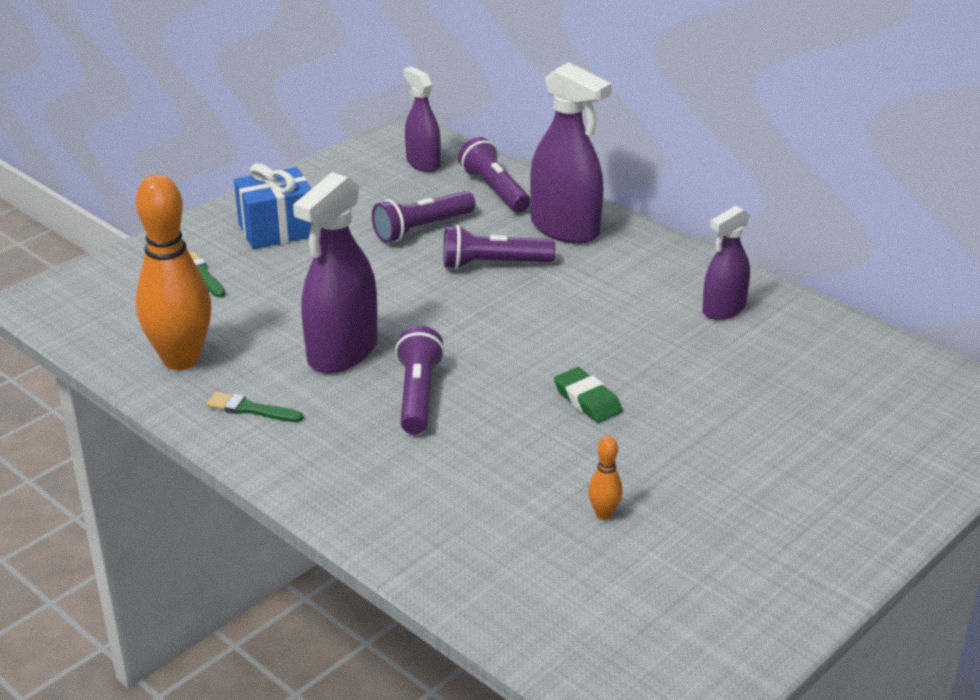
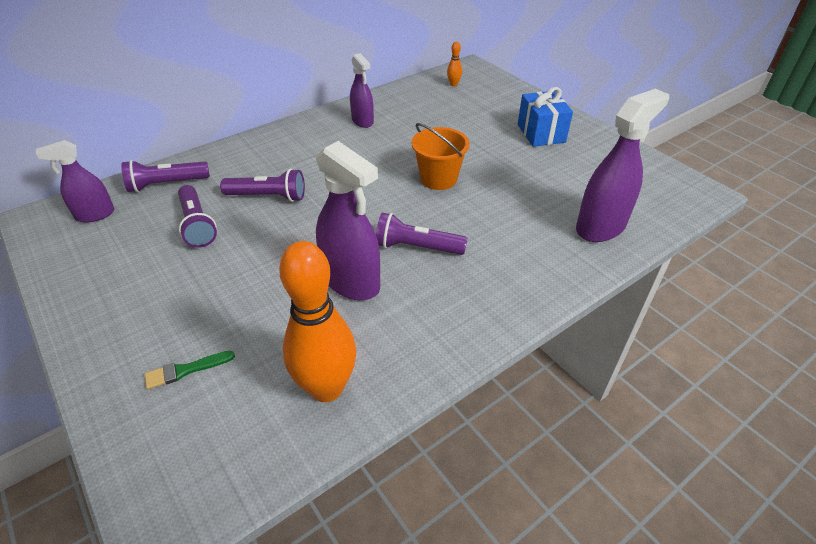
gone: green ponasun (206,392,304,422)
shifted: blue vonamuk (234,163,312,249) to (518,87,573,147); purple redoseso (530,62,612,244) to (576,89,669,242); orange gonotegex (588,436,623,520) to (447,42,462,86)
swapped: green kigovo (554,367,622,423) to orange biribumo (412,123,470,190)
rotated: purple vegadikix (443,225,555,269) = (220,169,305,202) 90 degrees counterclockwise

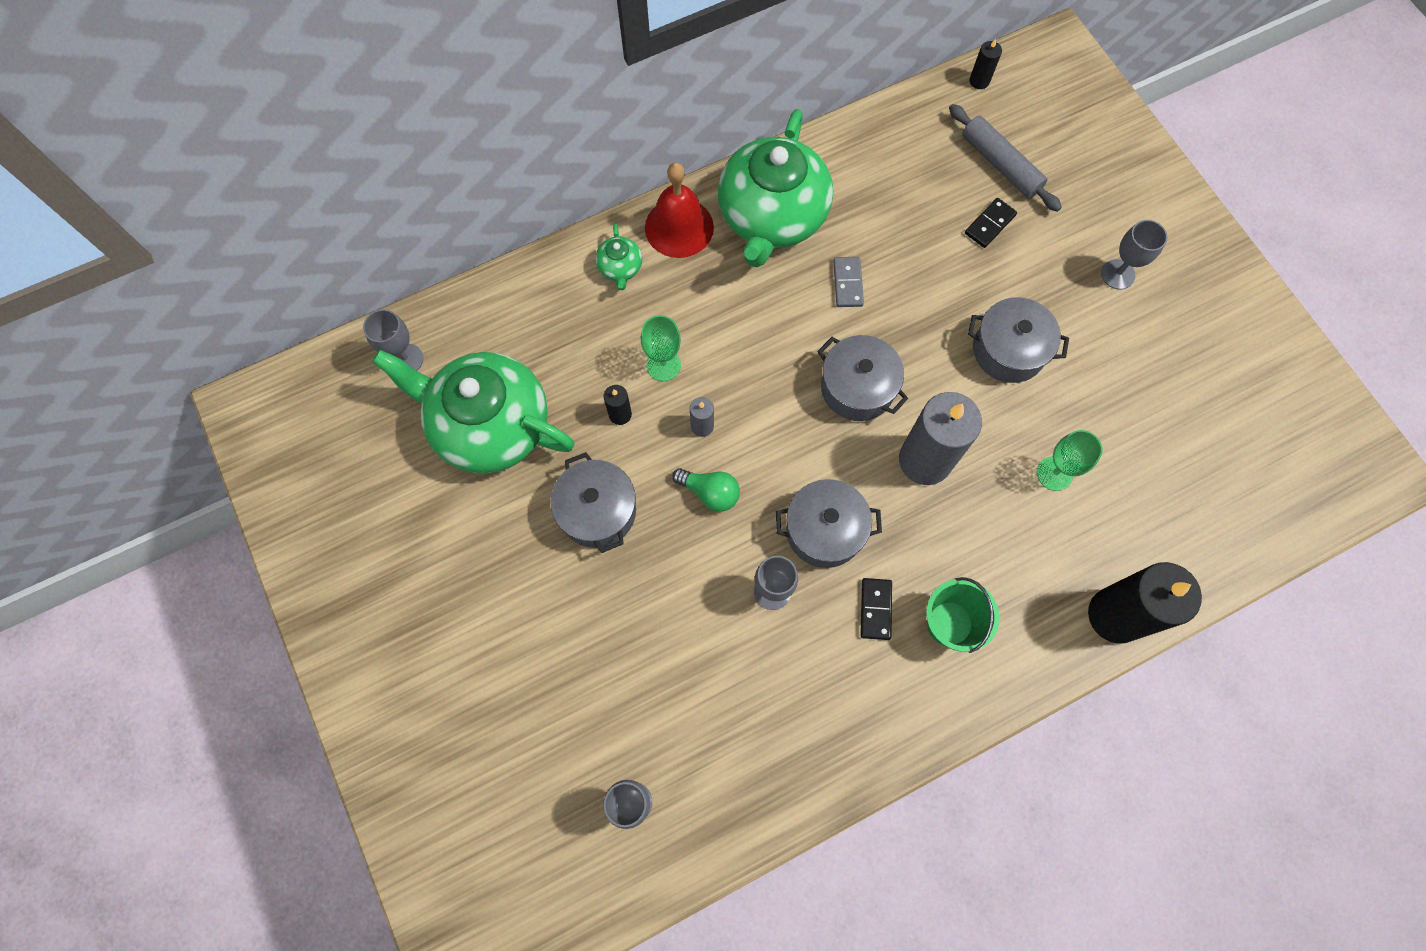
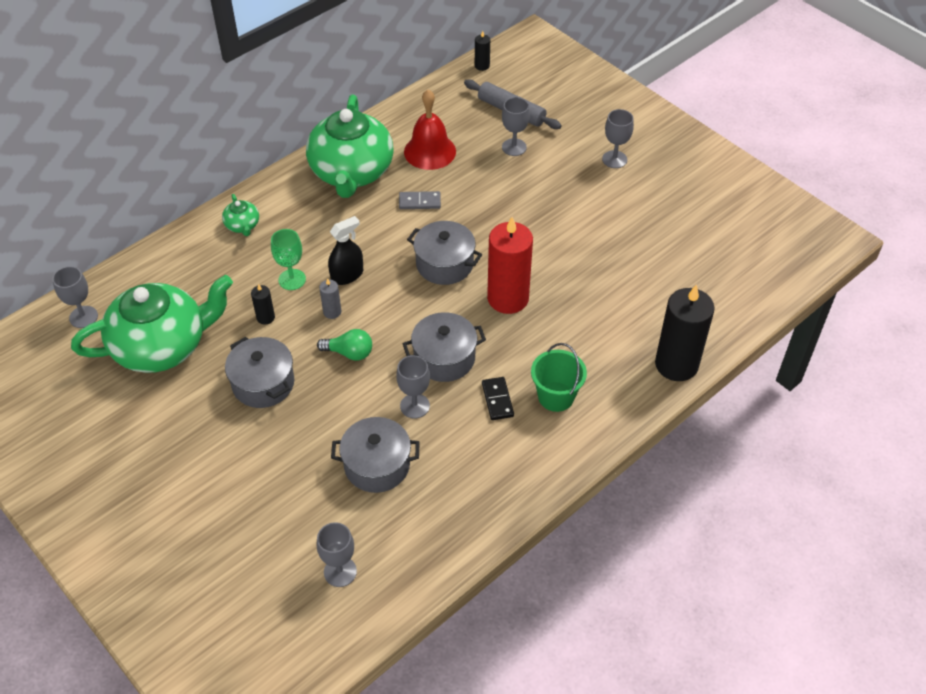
gone: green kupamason (1037,430,1103,491)
new: black redoseso (328,216,363,285)
shifted: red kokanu (645,162,714,258) to (404,89,456,170); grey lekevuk (968,297,1069,383) to (331,417,420,493)
swapped: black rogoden (965,198,1017,248) to grey kupamason (502,97,530,156)
repainted: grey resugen (899,392,982,485) to red resugen (487,217,533,314)
rotated: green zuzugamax (372,350,575,473) = (71,275,233,373) 150 degrees clockwise; grey rogoden (833,257,864,307) = (399,191,441,209) 75 degrees counterclockwise

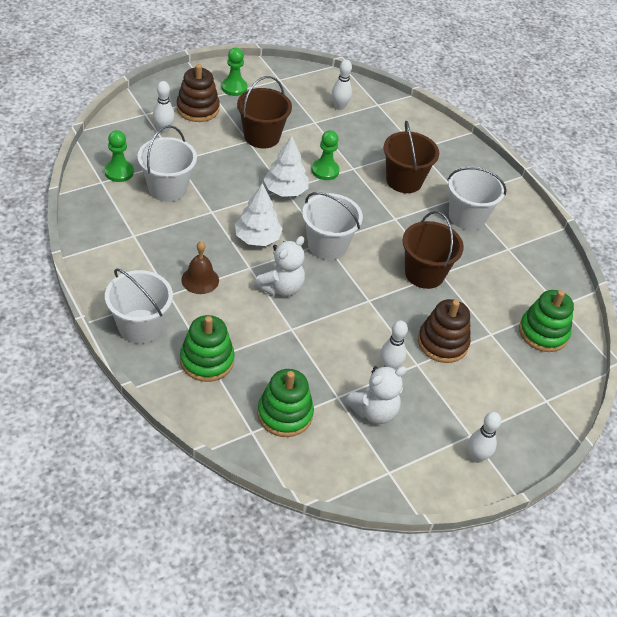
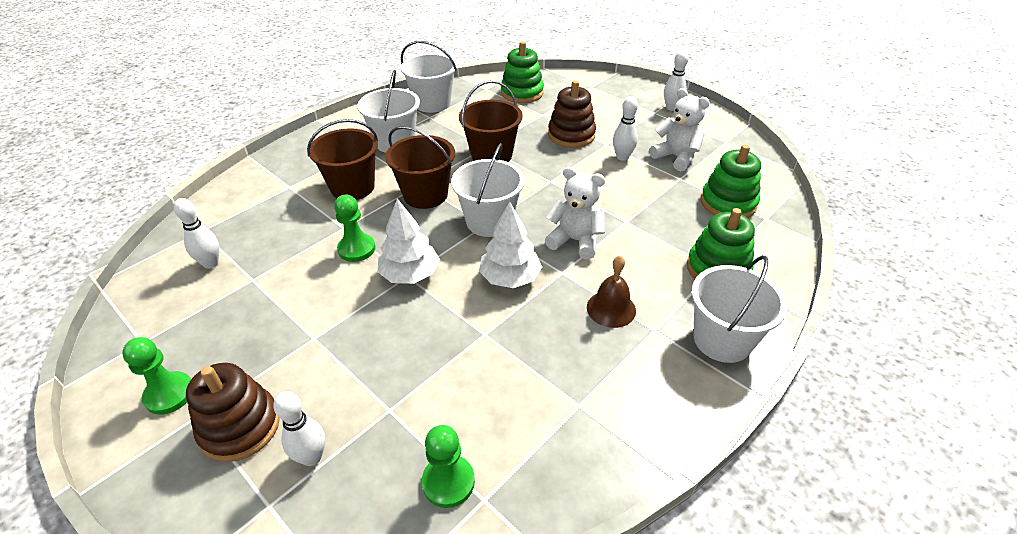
shifted: white biribumo (138,125,197,202) to (400,41,457,113); brown biribumo (237,76,292,149) to (385,126,455,209)

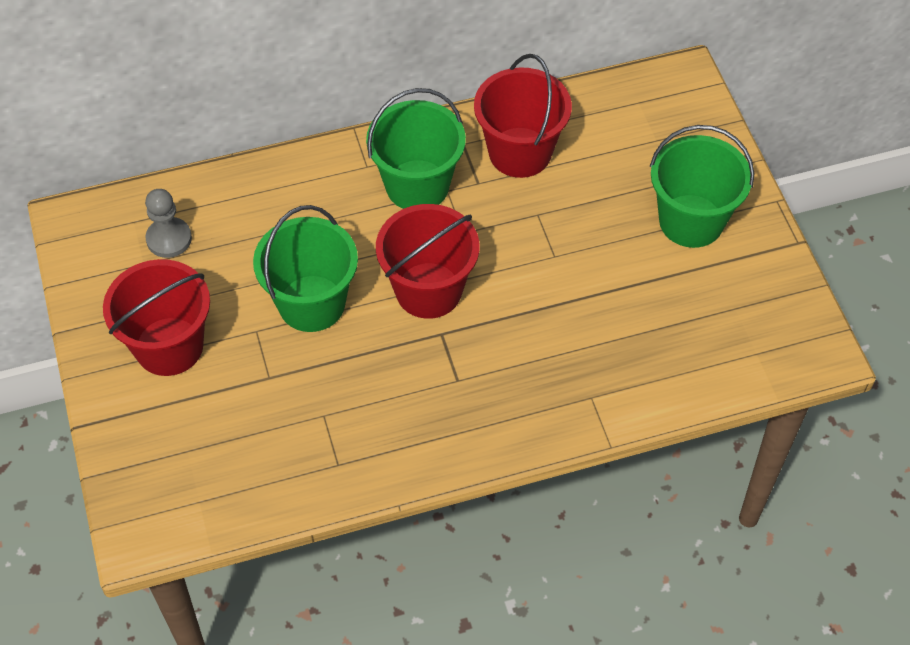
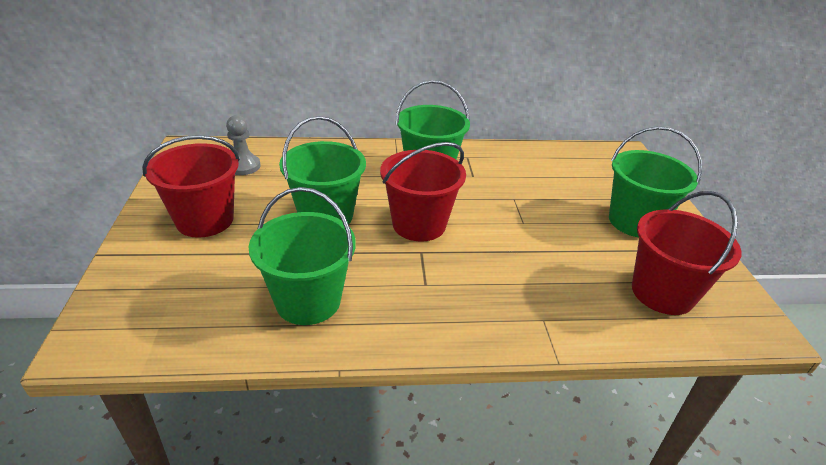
new: green biribumo (249,187,356,325)
shifted: red biribumo (474,54,572,178) to (632,191,742,315)

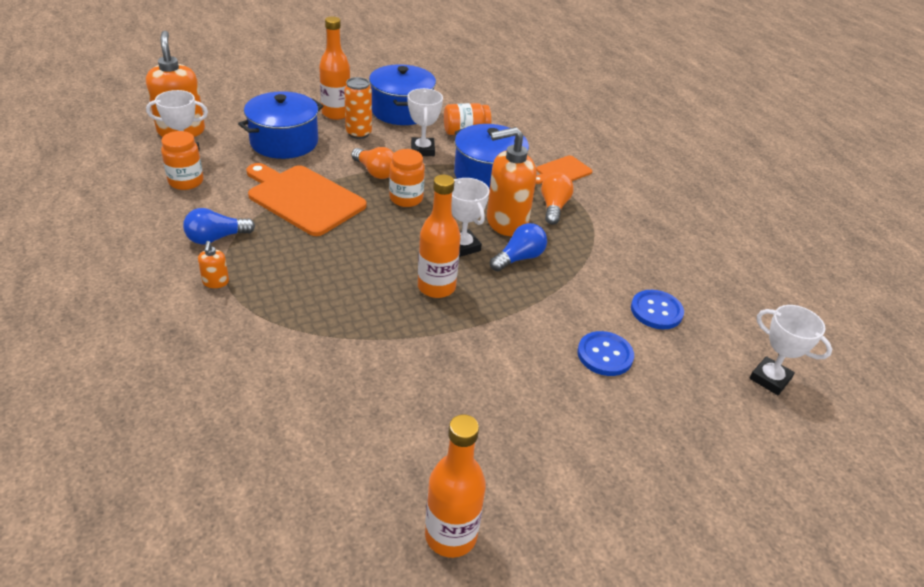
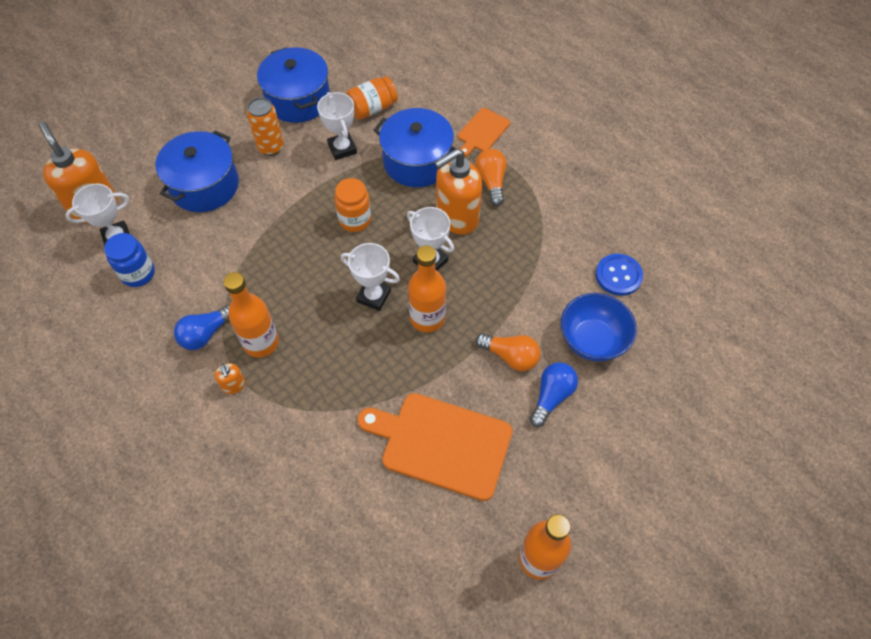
shifted: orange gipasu (246,163,367,236) to (357,393,512,501); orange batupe (319,16,350,120) to (224,272,279,358); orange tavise (351,147,394,179) to (476,333,540,371); blue tavise (490,223,547,271) to (530,362,578,427); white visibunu (750,305,832,395) to (341,243,400,311)
swapped: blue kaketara (578,331,634,376) to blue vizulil (561,293,637,362)
repainted: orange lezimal (161,131,203,190) to blue lezimal (104,233,155,287)

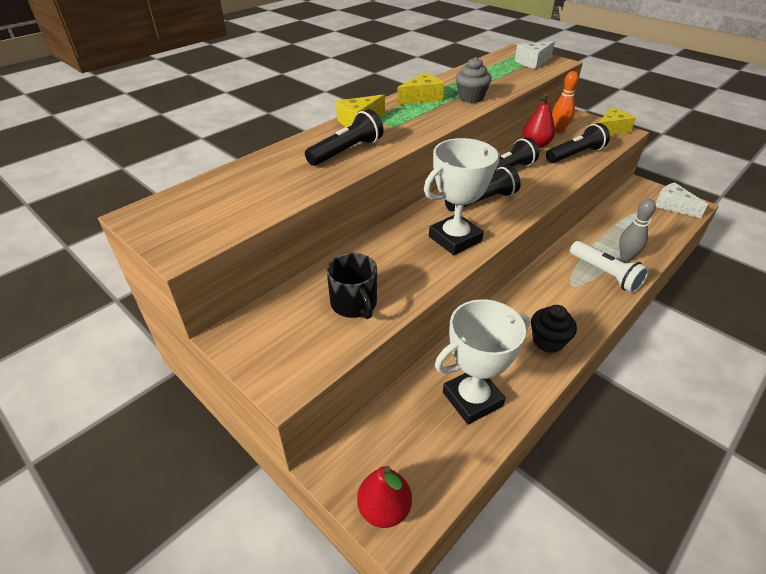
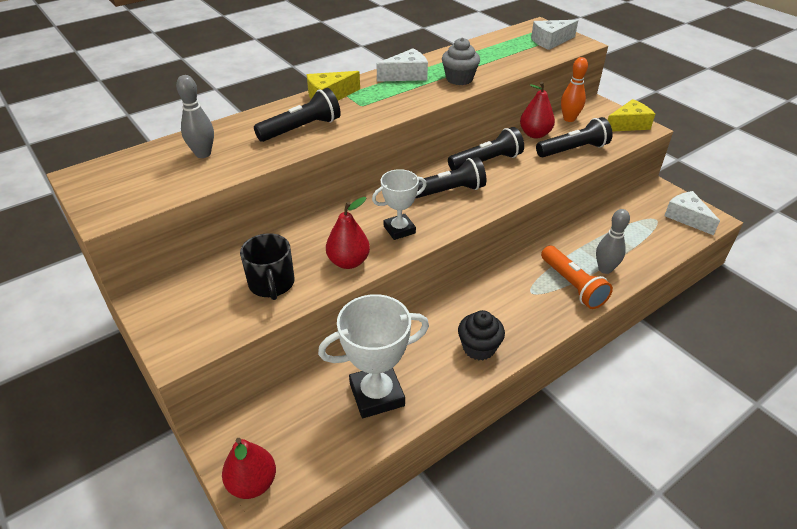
new: grey gonotegex (176,75,214,158); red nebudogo (326,197,370,269)
repainted: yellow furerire (397,73,444,105) to white furerire (376,48,428,82); white vegadikix (570,241,649,293) to orange vegadikix (541,246,613,309)
scaled: white visibunu (424,138,500,255) = (372,169,427,240) x0.61

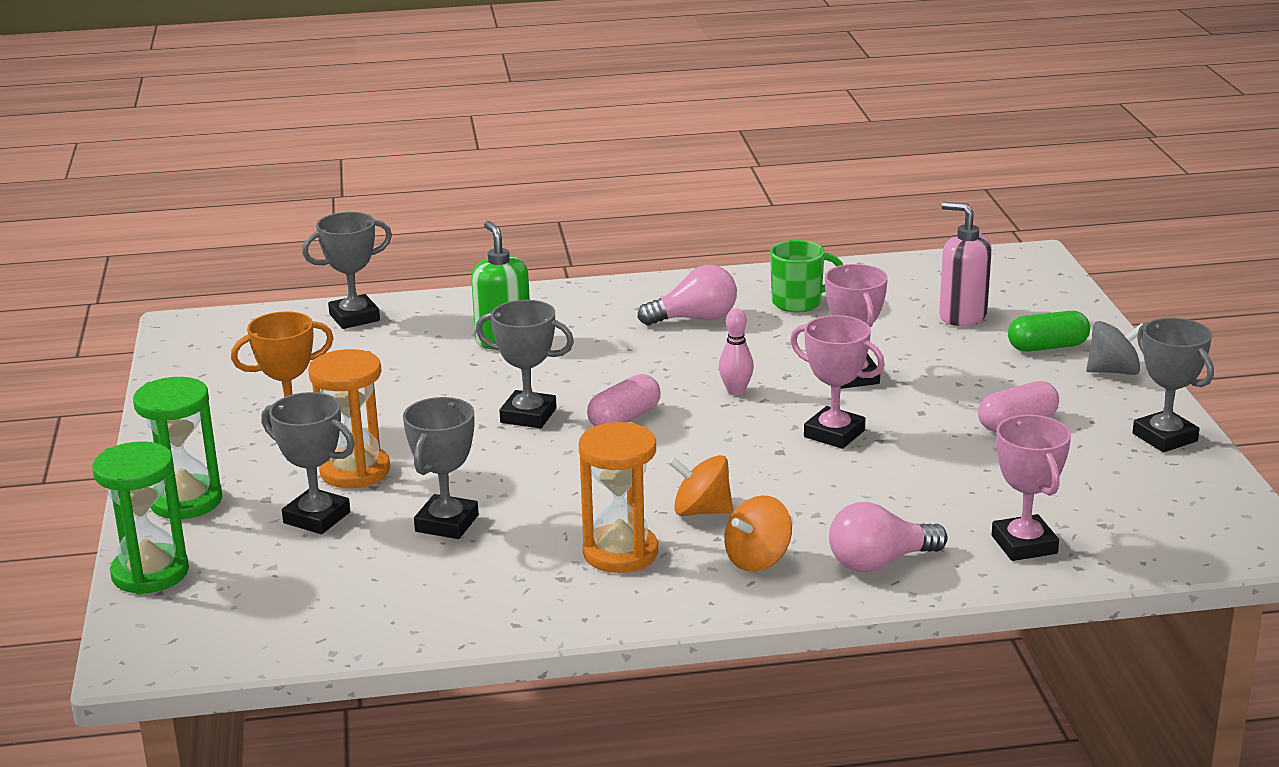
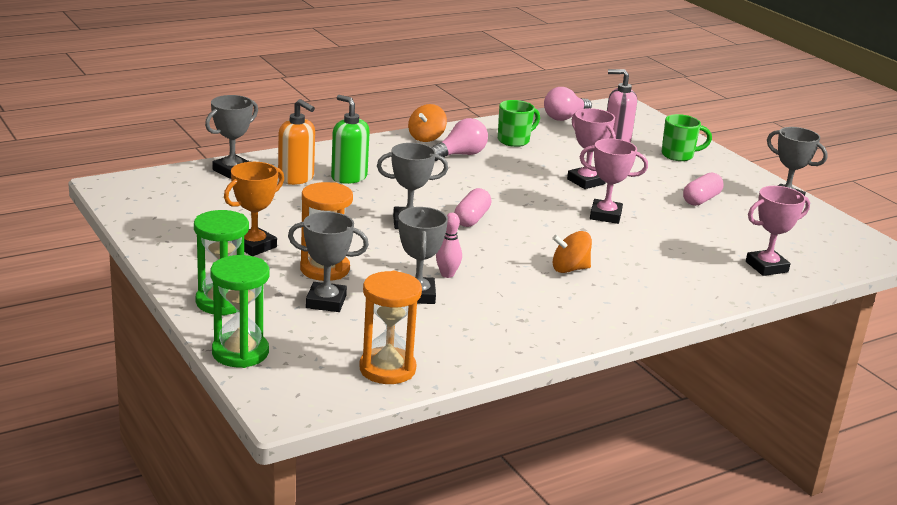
gone: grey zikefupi (1086,321,1143,375)
new: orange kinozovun (278,99,315,185)
shifted: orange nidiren (579,422,658,573) to (359,271,422,384); pink gonotegex (719,308,754,395) to (436,213,462,278); orange zikefupi (724,495,792,572) to (408,104,447,142); pink tavise (829,502,948,572) to (544,87,592,121)
swapped: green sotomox (1008,311,1090,352) to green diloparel (661,114,712,161)
rotated: pink visibunu (992,415,1071,561) = (746,186,810,276) 75 degrees counterclockwise

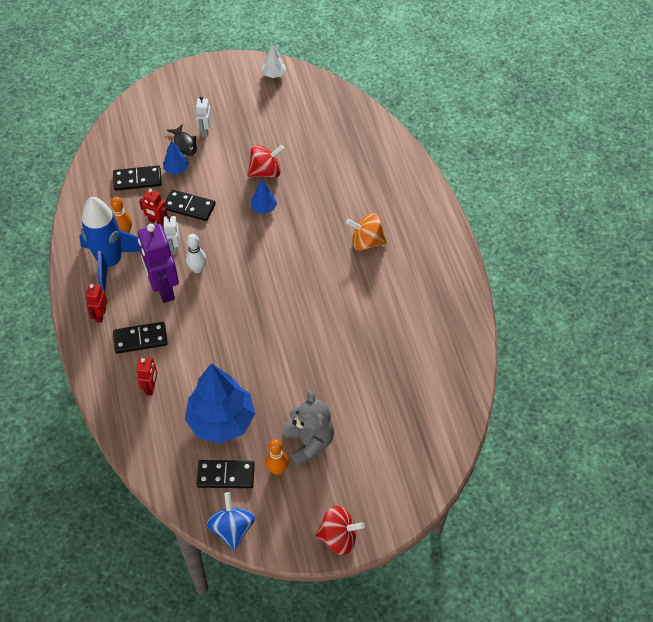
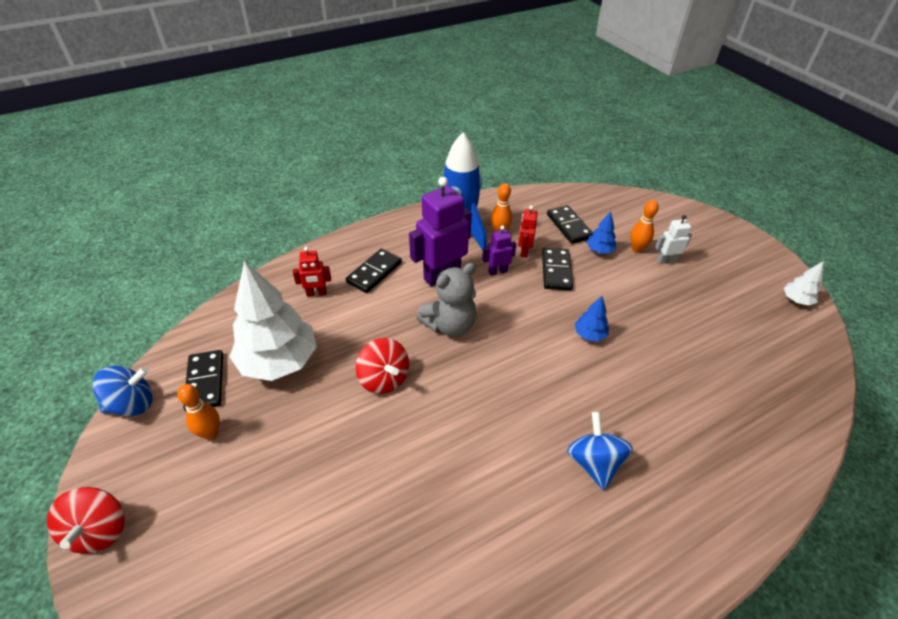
gone: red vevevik (85,284,107,323); white gonotegex (186,234,207,273)
shifted: red zikefupi (248,145,284,178) to (356,338,409,394); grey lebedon (284,391,334,466) to (416,263,477,336)
swapped: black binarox (167,124,197,156) to orange gonotegex (630,200,659,253)
repainted: white vevevik (163,215,180,255) to purple vevevik (482,226,516,276); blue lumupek (185,363,255,443) to white lumupek (229,261,317,381); orange zikefupi (346,213,387,251) to blue zikefupi (567,412,633,490)
rotated: black rogoden (113,322,168,354) = (346,249,402,293) 60 degrees clockwise

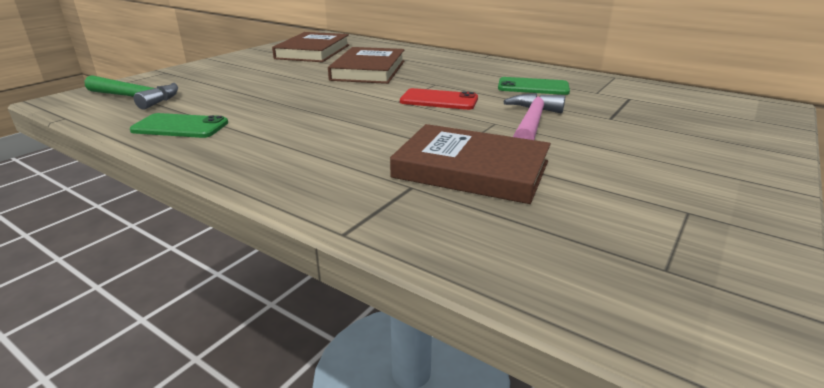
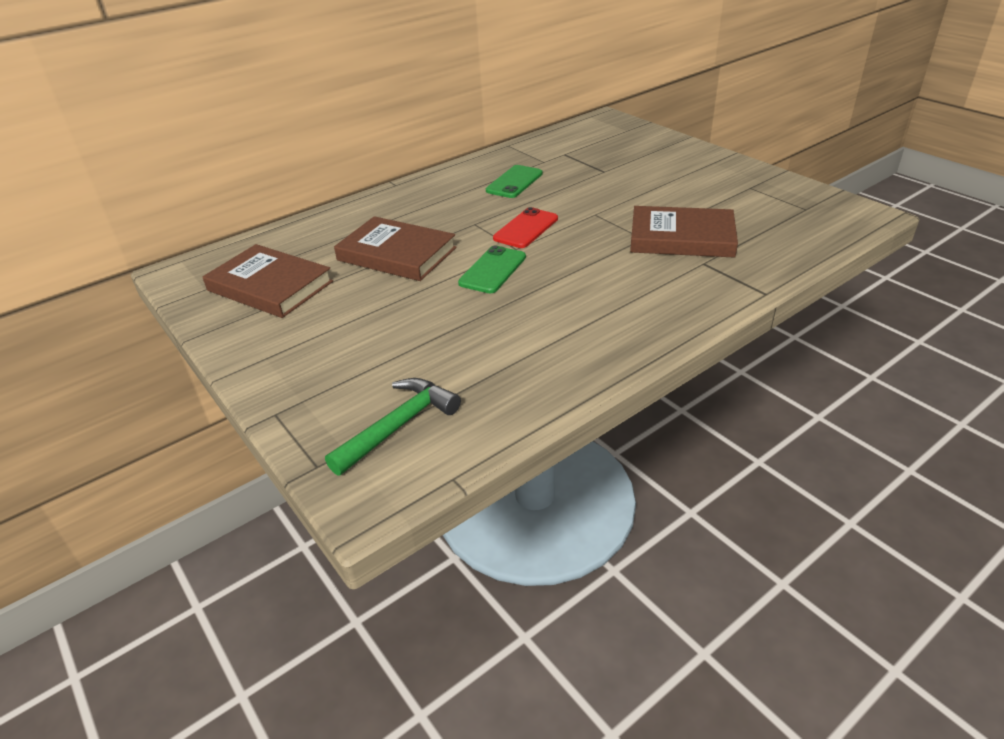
gone: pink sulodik (503,93,565,140)
shifted: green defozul (130,113,228,138) to (458,245,526,293)
rotated: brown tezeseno (390,124,551,204) = (630,206,738,258) 60 degrees clockwise

